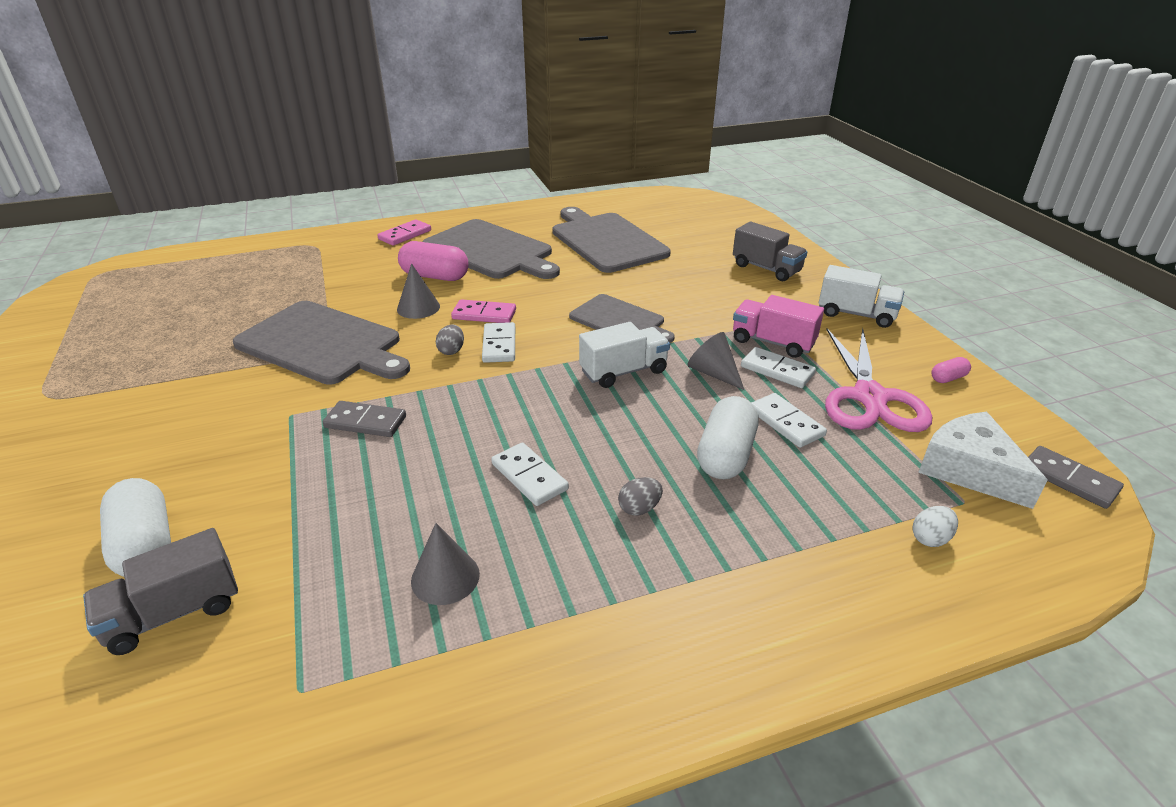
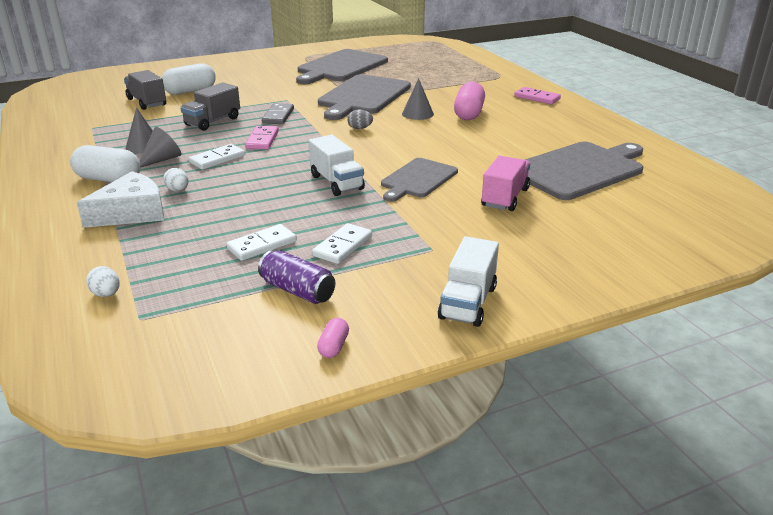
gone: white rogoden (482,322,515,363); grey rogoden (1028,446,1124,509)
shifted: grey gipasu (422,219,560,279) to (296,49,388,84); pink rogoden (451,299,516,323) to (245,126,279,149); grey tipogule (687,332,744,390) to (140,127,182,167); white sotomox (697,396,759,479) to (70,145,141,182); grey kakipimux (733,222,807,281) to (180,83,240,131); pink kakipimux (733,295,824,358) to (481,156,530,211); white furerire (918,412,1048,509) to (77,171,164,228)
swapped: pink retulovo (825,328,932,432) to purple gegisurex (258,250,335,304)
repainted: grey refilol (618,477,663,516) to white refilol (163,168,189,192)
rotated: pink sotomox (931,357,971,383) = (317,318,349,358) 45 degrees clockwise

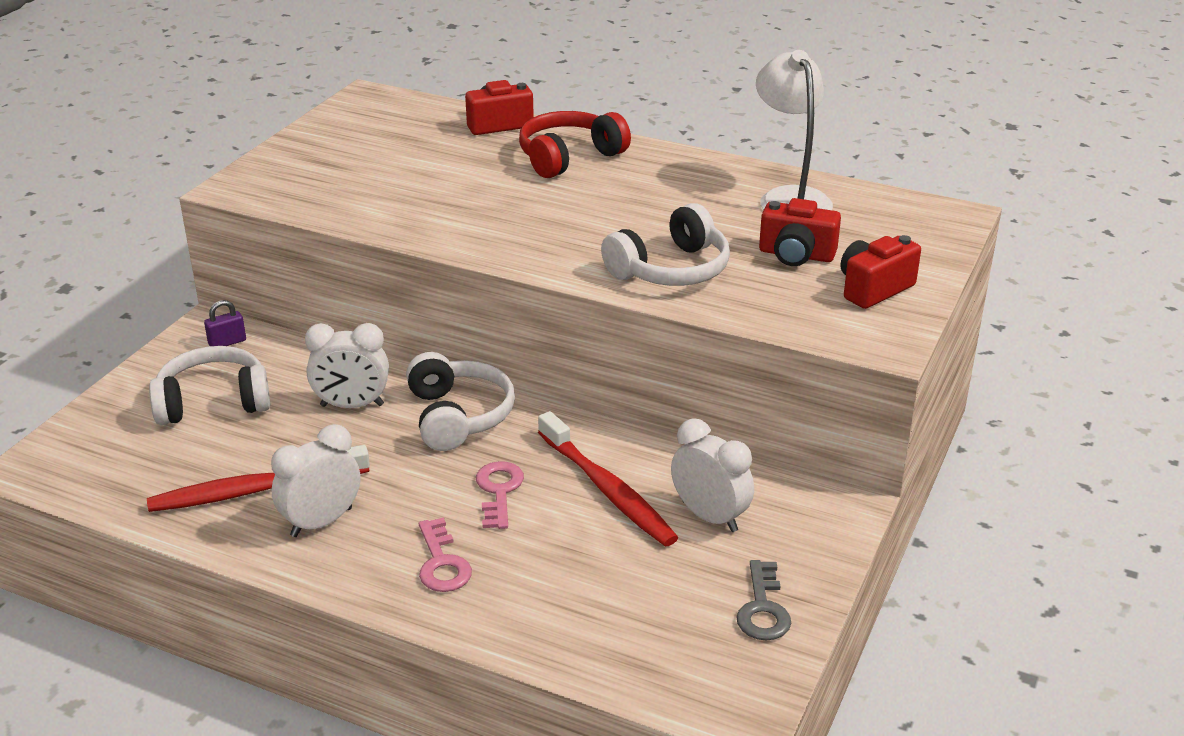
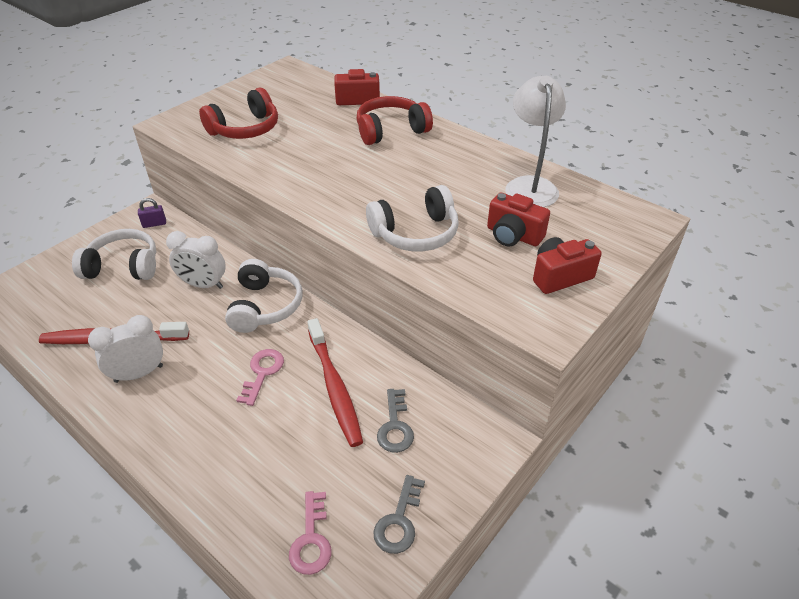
new: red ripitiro (199,88,278,139)
shifted: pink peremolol (419,518,472,592) to (289,491,332,575)
swapped: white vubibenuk (671,418,754,532) to grey peremolol (377,389,414,453)

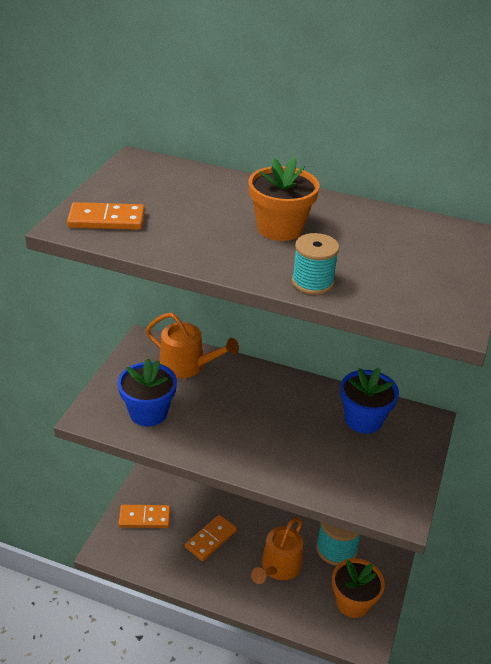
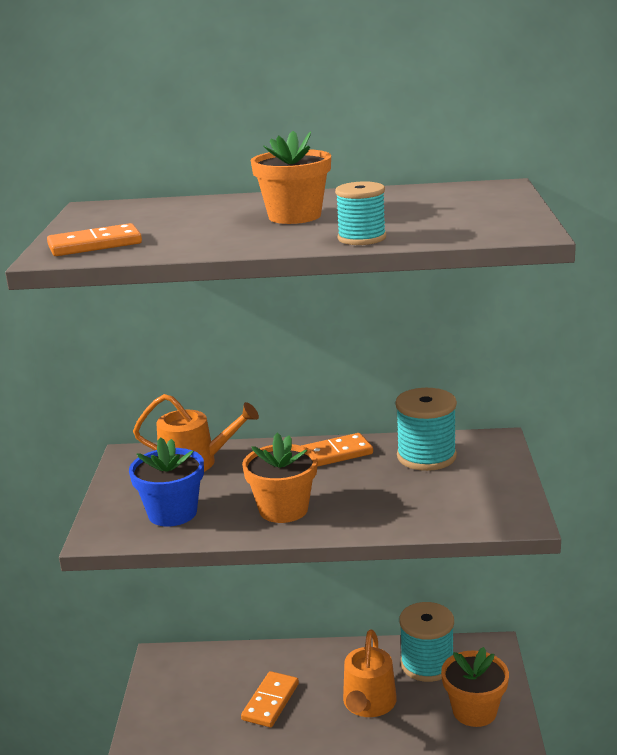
new: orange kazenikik (242,433,318,523)
shifted: orange rogoden (118,505,170,528) to (301,433,373,467)
swapped: blue kazenikik (340,368,399,434) to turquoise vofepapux (395,388,457,471)

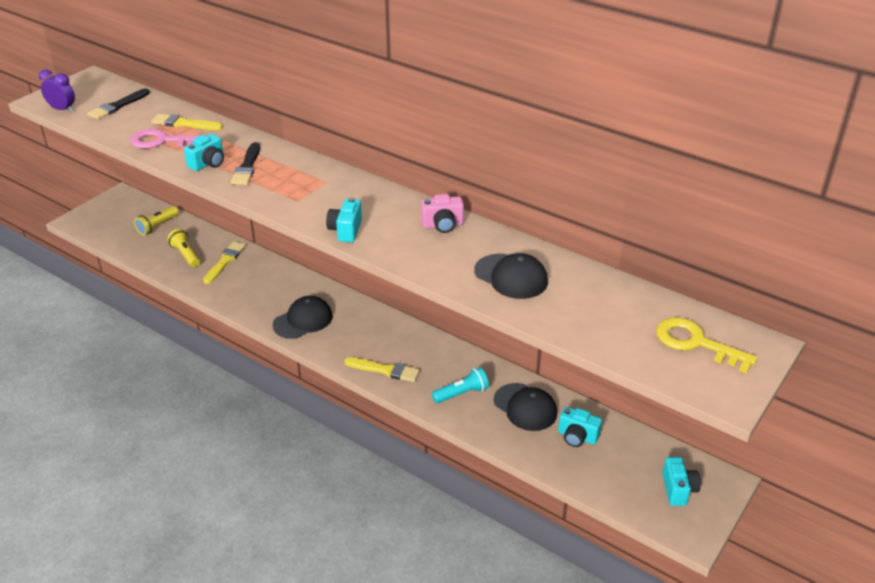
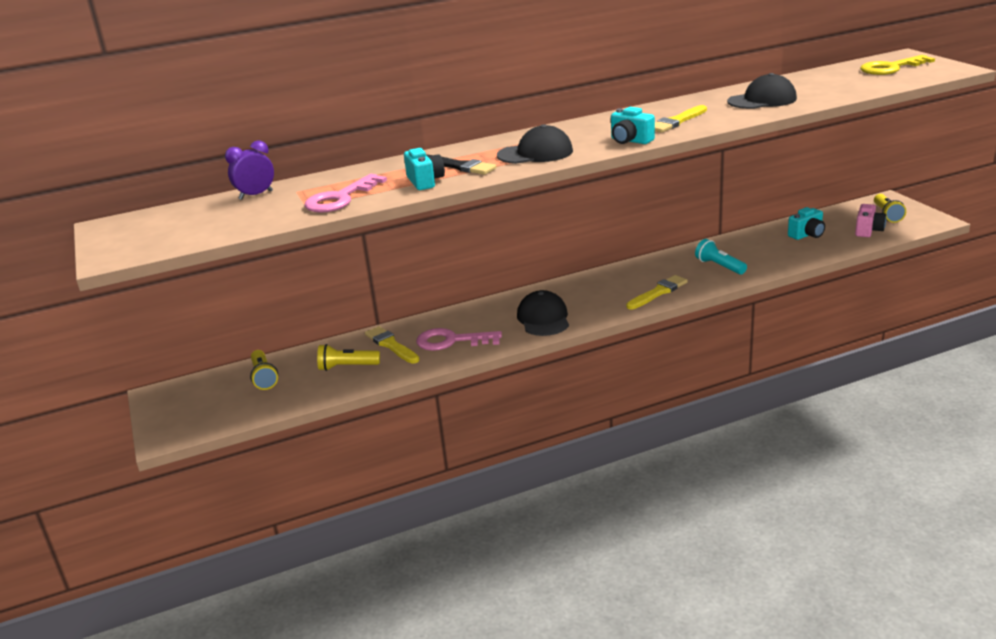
gone: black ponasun (87,88,150,120)
new: pink peremolol (416,328,502,351)
shifted: purple vubibenuk (39,70,75,112) to (225,140,274,200); yellow ponasun (151,114,223,130) to (655,105,707,133); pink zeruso (421,194,464,233) to (855,204,886,237); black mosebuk (494,383,557,431) to (497,124,573,164)
swapped: turquoise zeruso (662,457,701,506) to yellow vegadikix (874,194,906,223)
rotated: turquoise vegadikix (432,367,489,404) = (695,239,747,275) 45 degrees counterclockwise

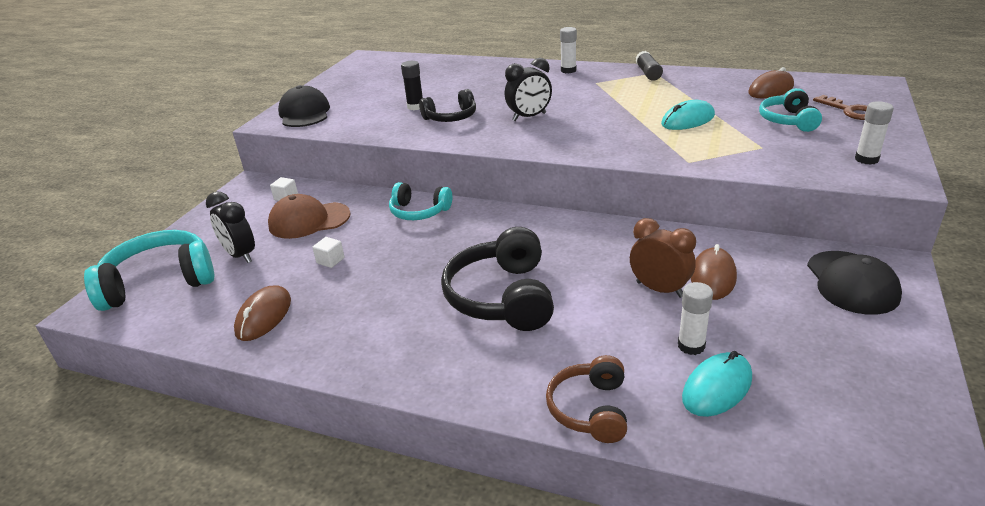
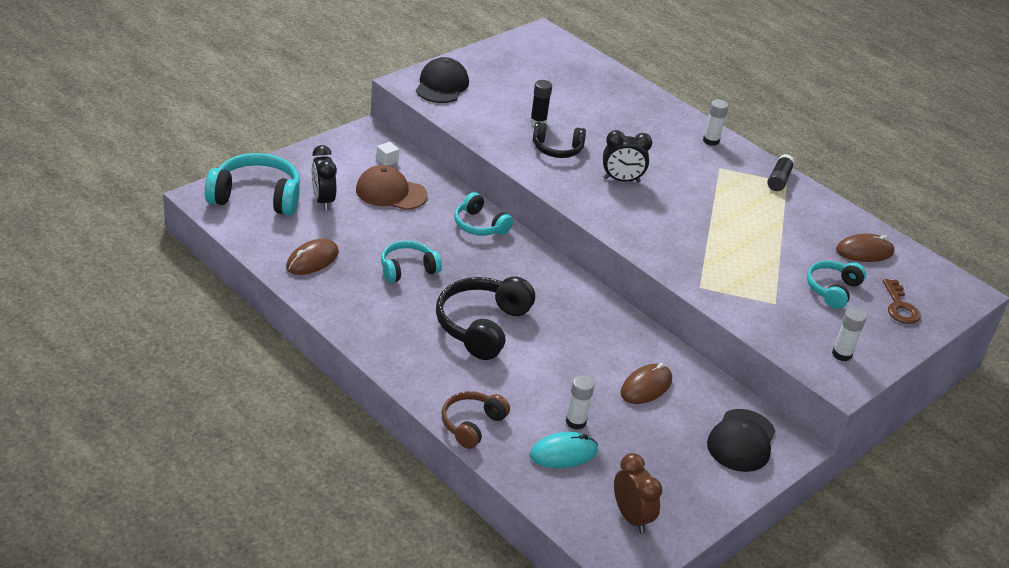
gone: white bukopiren (312,237,345,268); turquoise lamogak (661,100,715,130)
new: turquoise ripitiro (381,241,442,283)
shifted: brown vubibenuk (630,218,696,298) to (614,453,662,533)

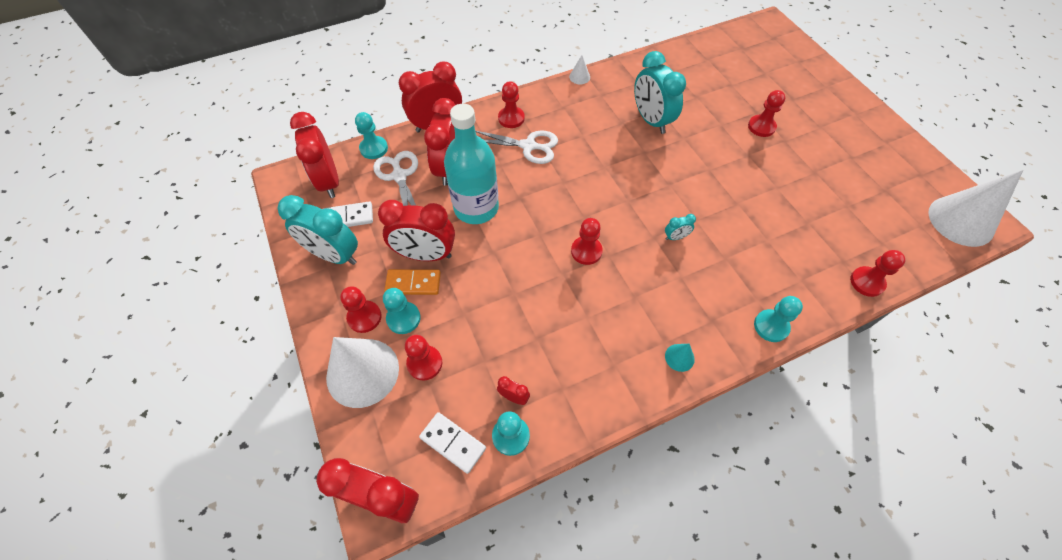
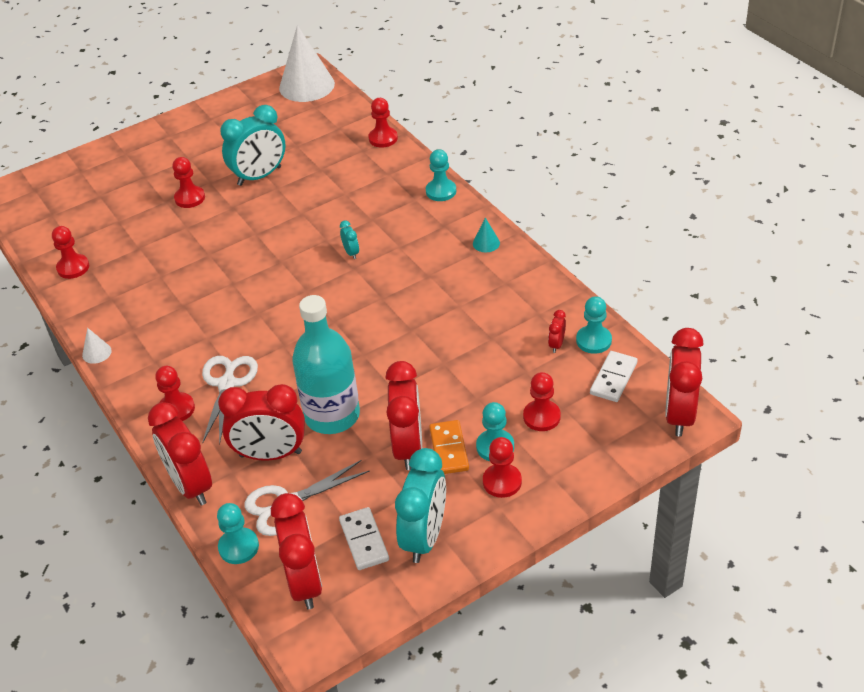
gone: white tipogule (326,337,399,408)
shifted: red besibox (571,218,603,265) to (52,226,89,279); turquoise vubibenuk (634,51,686,134) to (220,105,286,186)
rotated: red vubibenuk (290,112,339,198) = (271,493,322,609) 75 degrees counterclockwise

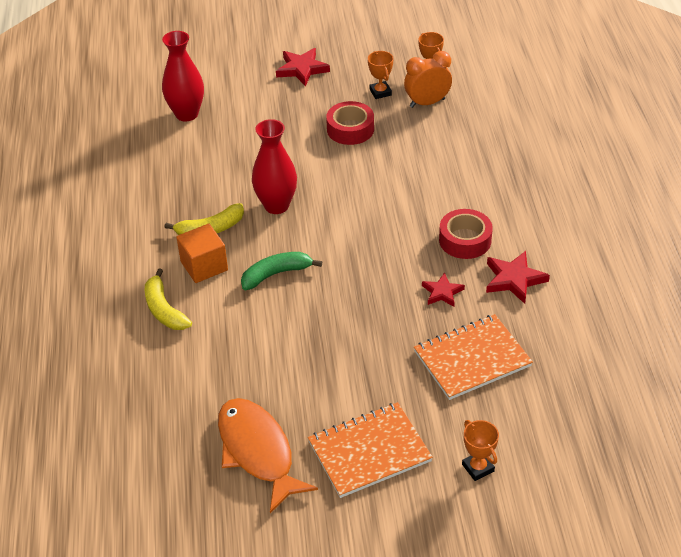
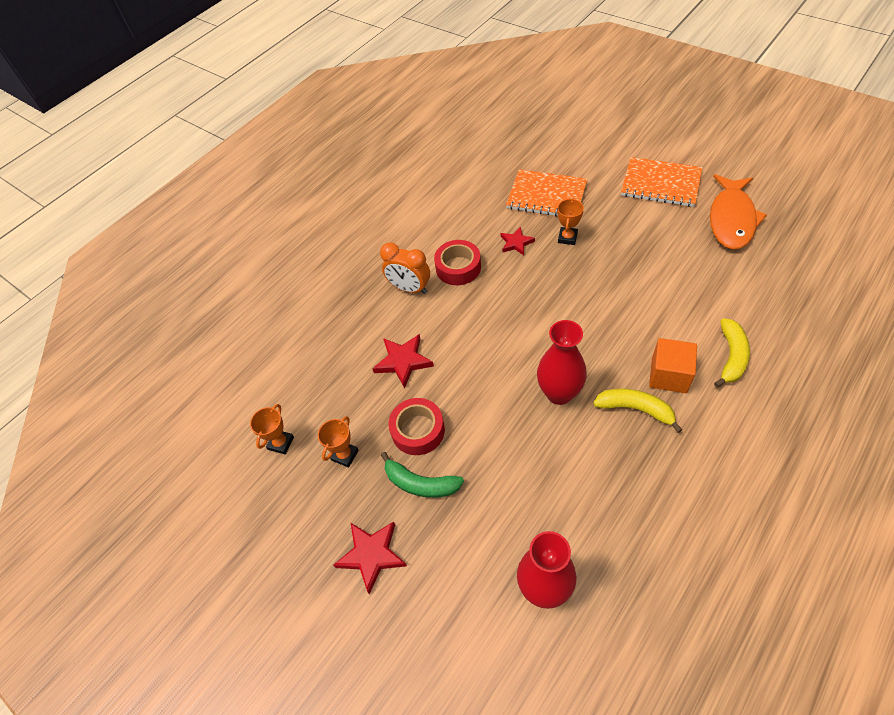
shifted: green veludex (241,252,322,290) to (381,452,464,498); orange vubibenuk (404,51,452,108) to (380,242,430,294); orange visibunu (462,420,499,481) to (557,198,584,245); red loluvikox (486,251,550,304) to (372,334,434,388)

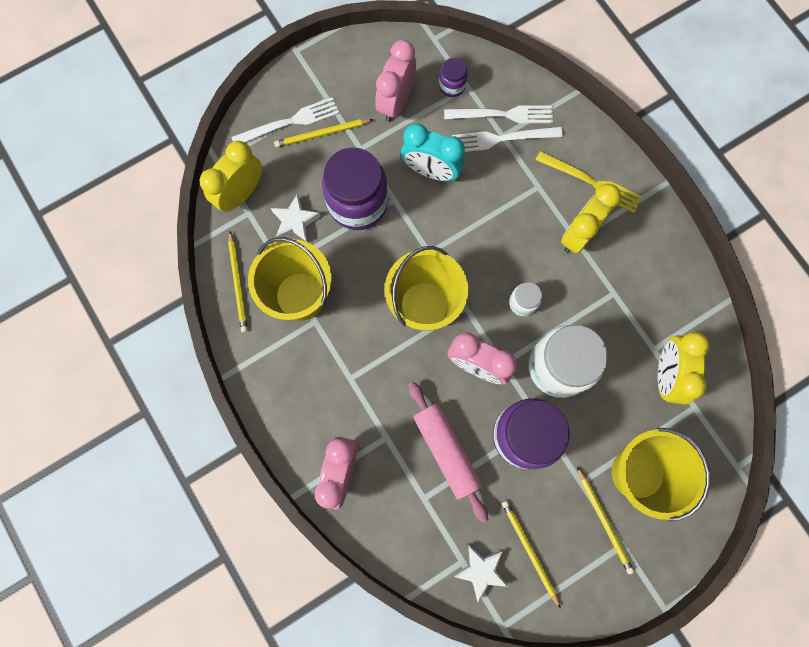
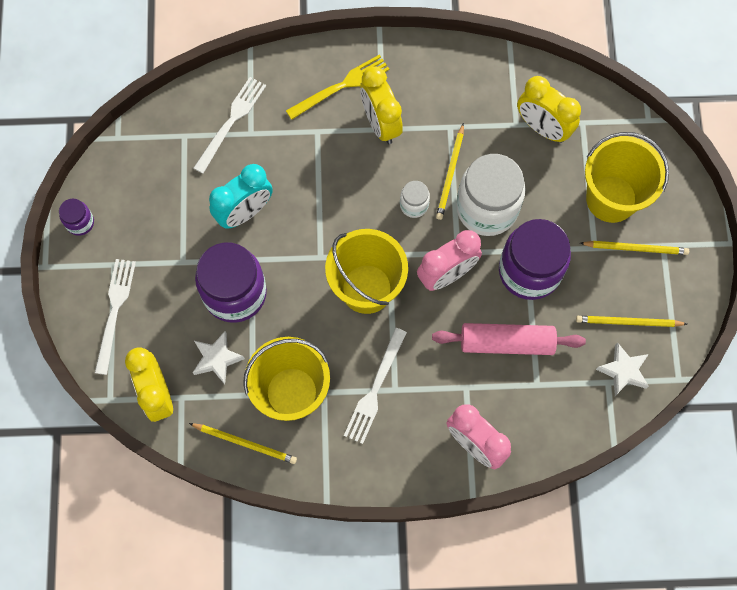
gone: pink vubibenuk (375,40,416,122)
shifted: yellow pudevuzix (274,119,373,147) to (436,123,464,220); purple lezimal (439,57,468,97) to (59,199,94,236); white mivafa (452,127,563,152) to (344,328,407,444)

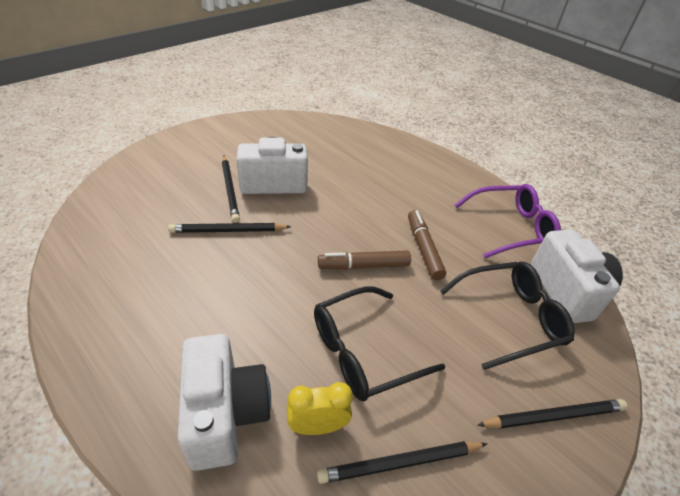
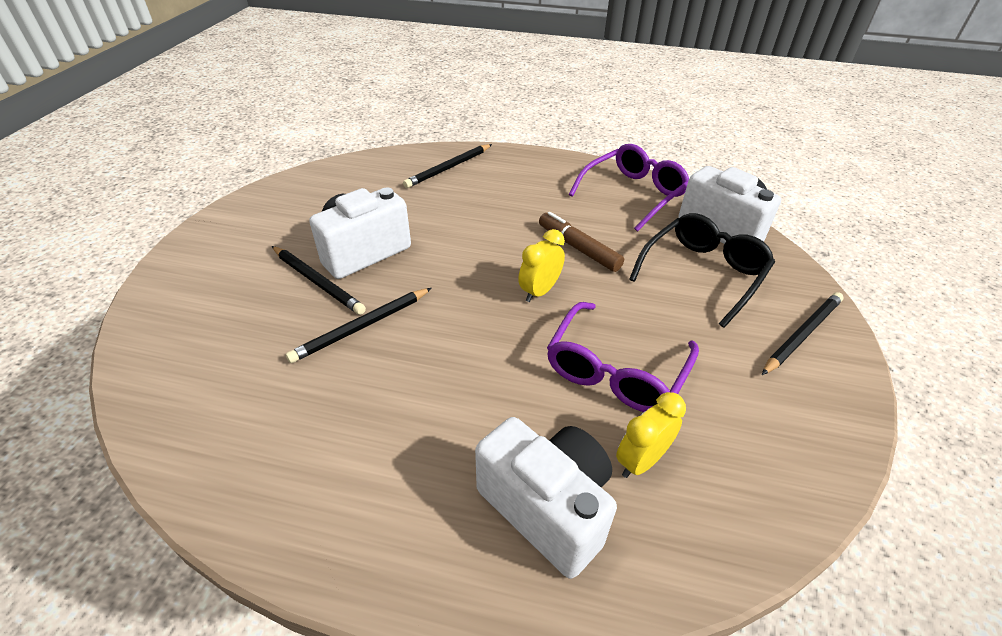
shifted: black pudevuzix (317,441,487,484) to (403,144,492,188)
swapped: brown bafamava (318,250,411,270) to yellow vubibenuk (518,229,565,302)
repainted: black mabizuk (314,287,445,401) to purple mabizuk (547,302,699,412)

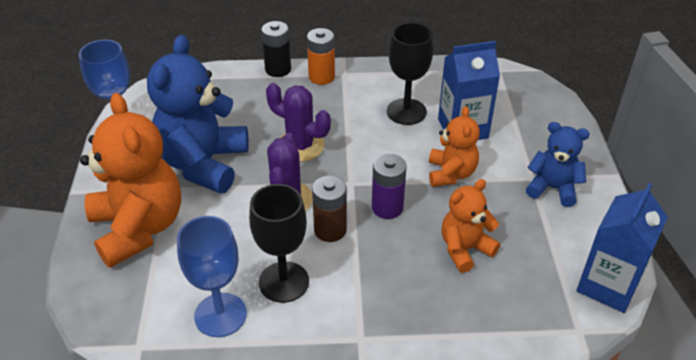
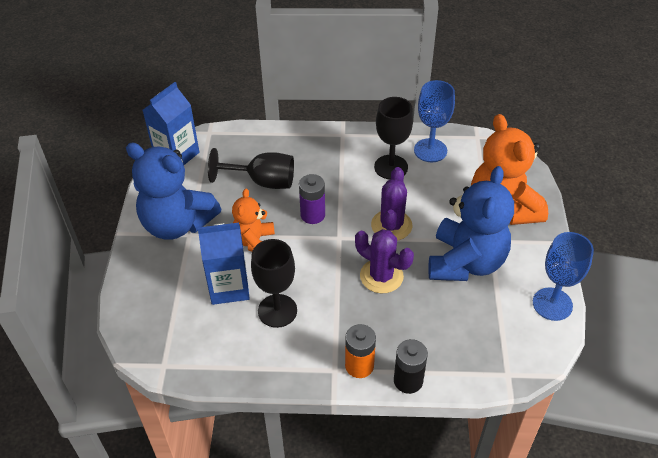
gone: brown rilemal (312,176,347,242)
swapped: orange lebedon (442,179,500,273) to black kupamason (208,148,294,189)
scaled: blue lebedon (526,122,590,207) = (126,142,221,240) x1.81

